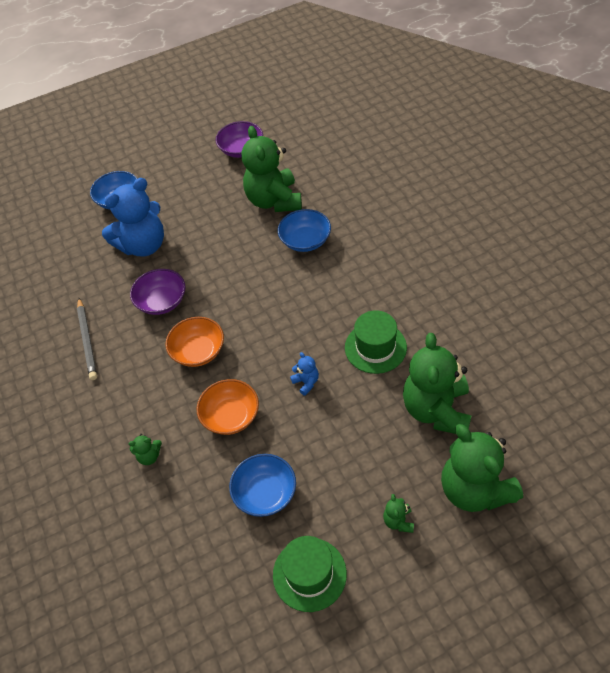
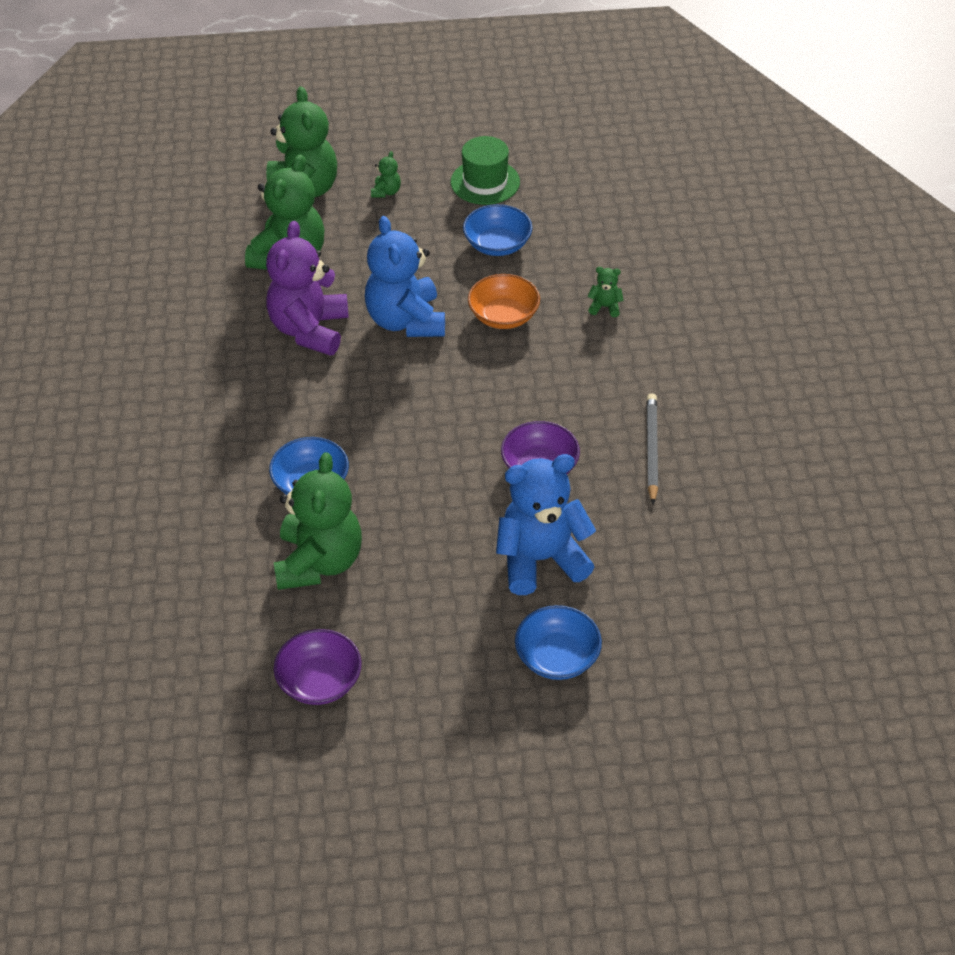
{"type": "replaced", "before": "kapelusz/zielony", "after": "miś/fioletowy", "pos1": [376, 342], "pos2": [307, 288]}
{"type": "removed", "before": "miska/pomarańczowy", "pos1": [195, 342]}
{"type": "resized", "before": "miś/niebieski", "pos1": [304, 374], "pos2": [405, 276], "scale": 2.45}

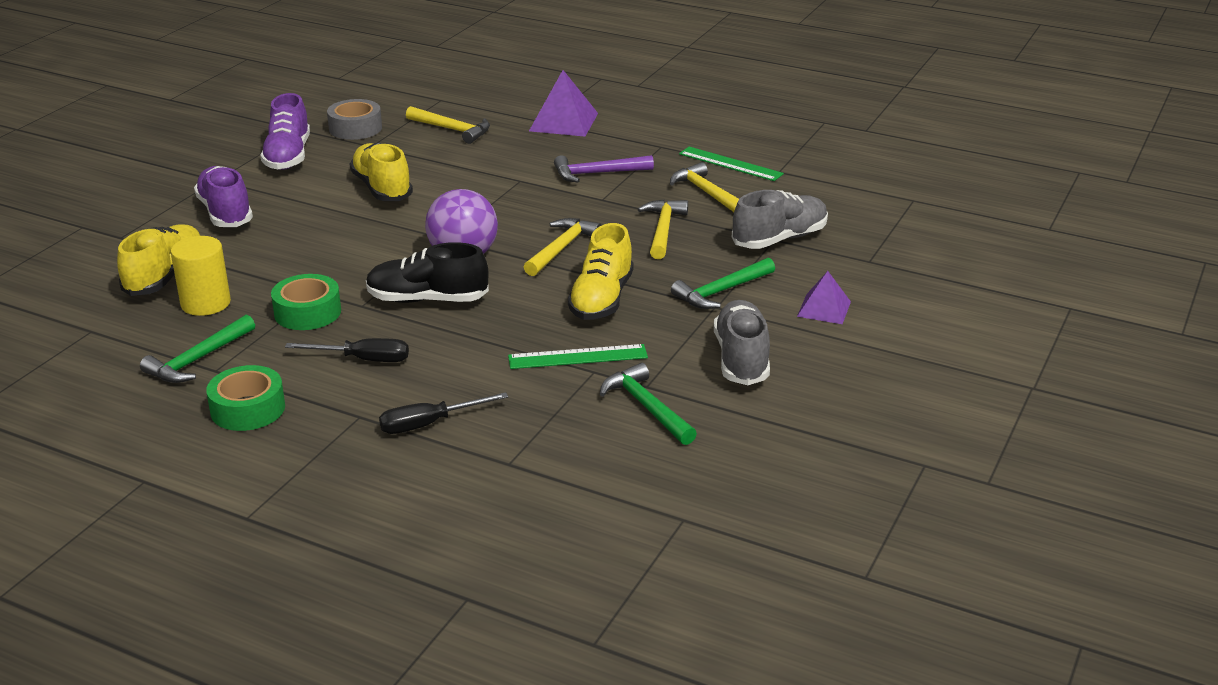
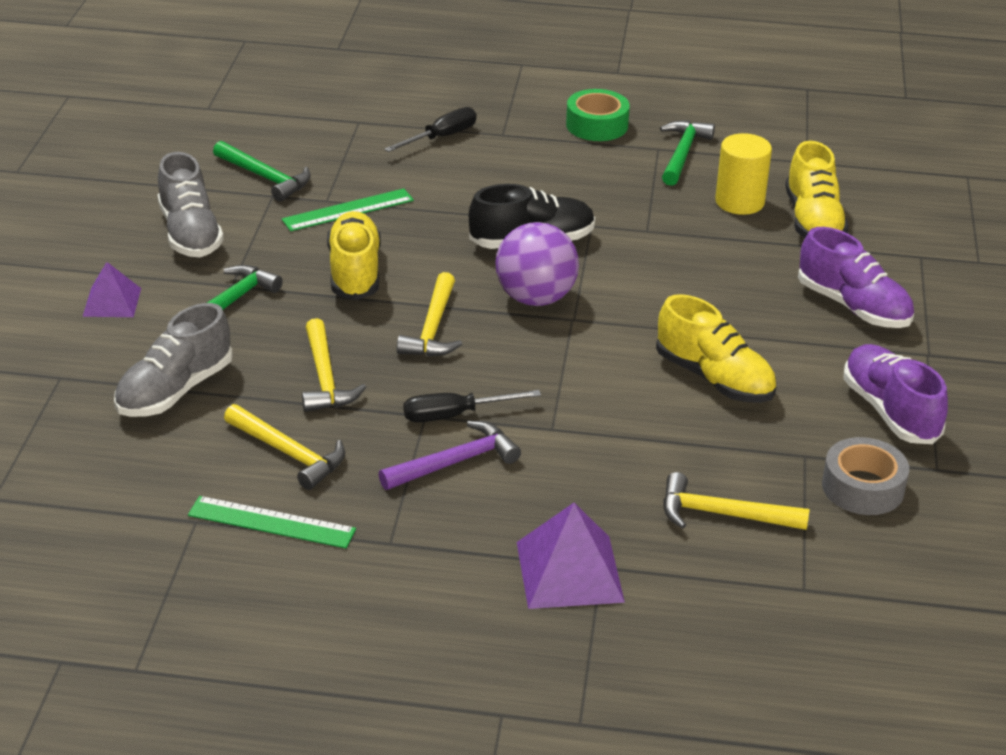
{"type": "removed", "before": "taśma klejąca/zielony", "pos1": [306, 302]}
{"type": "moved", "before": "śrubokręt/czarny", "pos1": [347, 350], "pos2": [472, 406]}

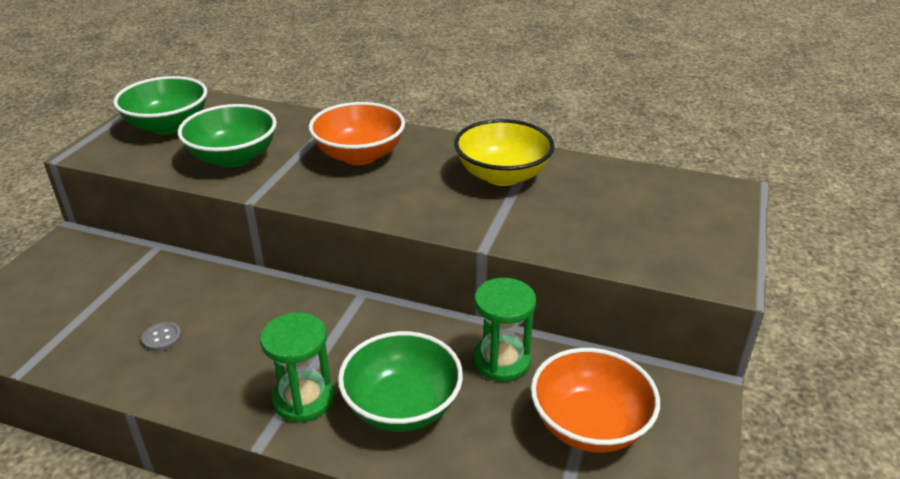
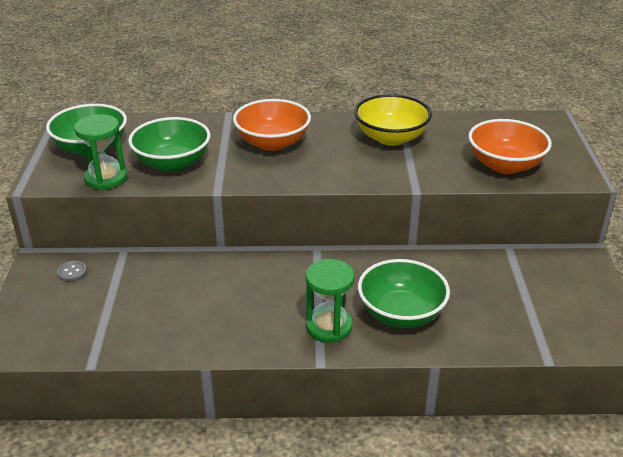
{"type": "moved", "before": "klepsydra/zielony", "pos1": [504, 330], "pos2": [100, 152]}
{"type": "moved", "before": "guzik/szary", "pos1": [162, 336], "pos2": [72, 271]}
{"type": "moved", "before": "miska/pomarańczowy", "pos1": [595, 400], "pos2": [510, 146]}

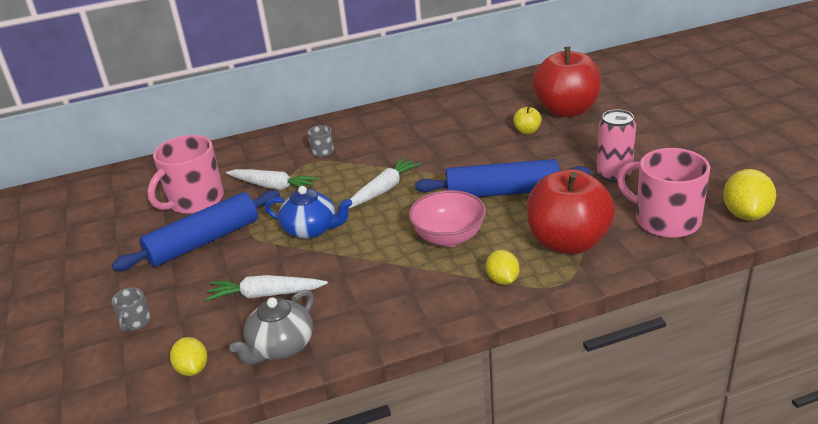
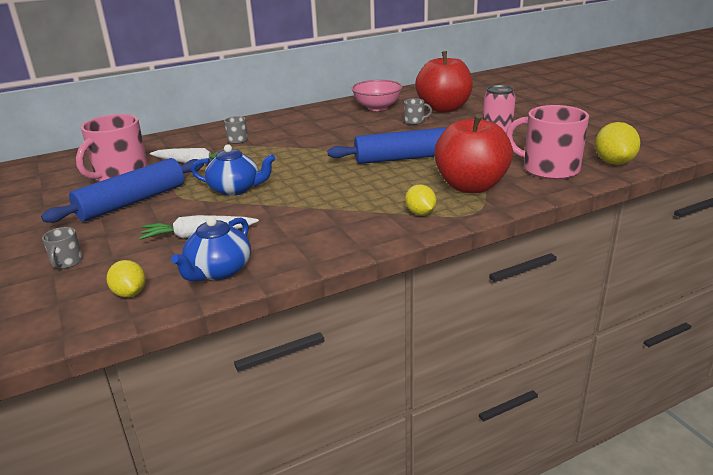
{"type": "replaced", "before": "jabłko/żółty", "after": "kubek/szary", "pos1": [527, 120], "pos2": [418, 111]}
{"type": "removed", "before": "marchewka/biały", "pos1": [384, 183]}
{"type": "moved", "before": "miska/różowy", "pos1": [447, 218], "pos2": [377, 95]}
{"type": "recoloured", "before": "imbryk/szary", "after": "imbryk/niebieski", "pos1": [271, 327], "pos2": [211, 248]}

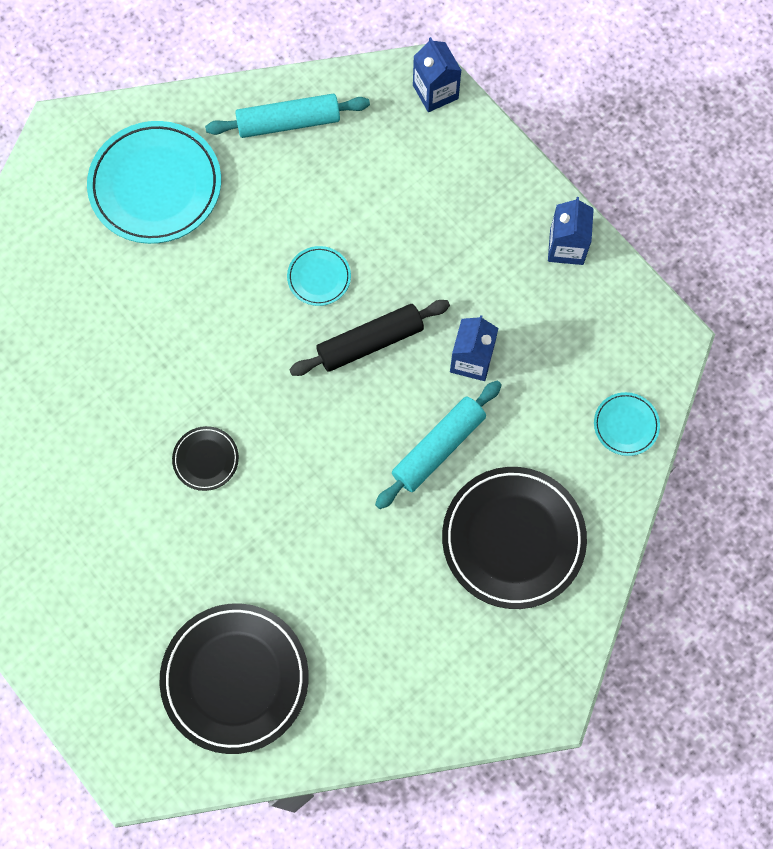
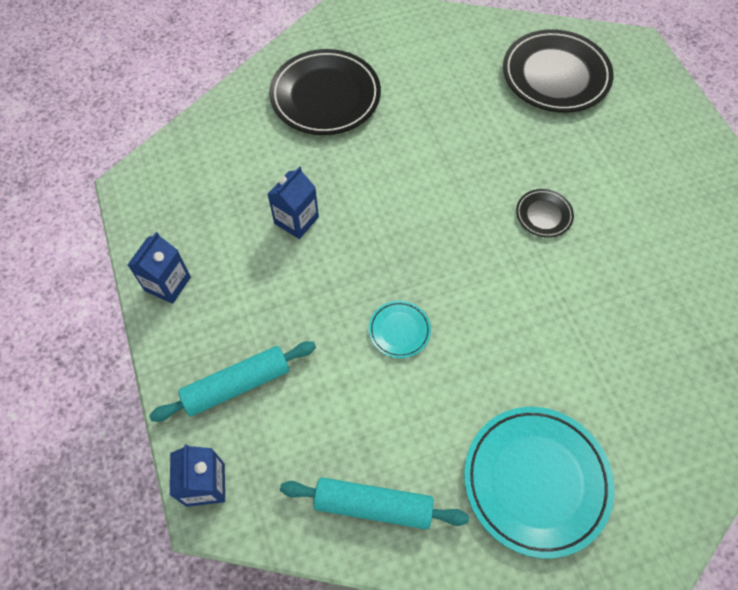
{"type": "removed", "before": "wałek do ciasta/czarny", "pos1": [369, 338]}
{"type": "moved", "before": "wałek do ciasta/turkusowy", "pos1": [438, 445], "pos2": [232, 381]}
{"type": "removed", "before": "talerz/turkusowy", "pos1": [627, 424]}

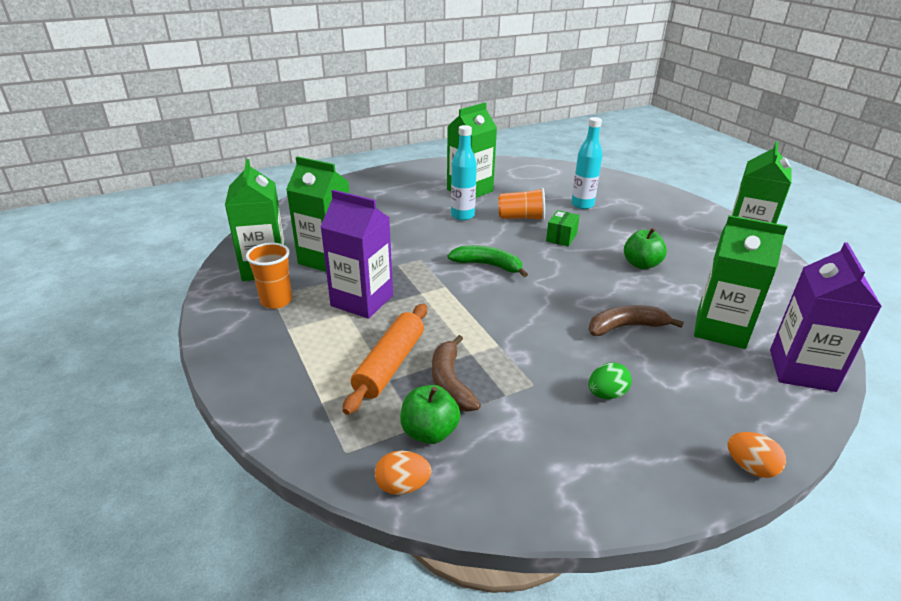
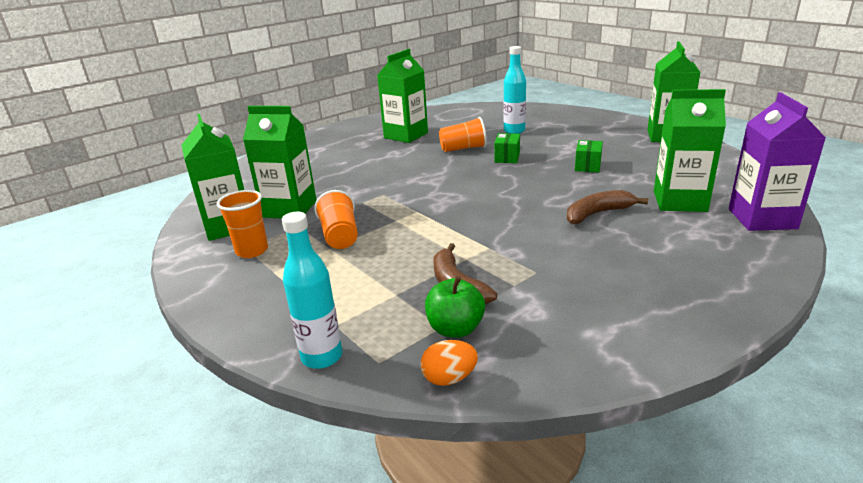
{"type": "moved", "before": "butelka/turkusowy", "pos1": [464, 173], "pos2": [312, 290]}
{"type": "replaced", "before": "karton mleka/fioletowy", "after": "szklanka/pomarańczowy", "pos1": [356, 254], "pos2": [336, 219]}
{"type": "replaced", "before": "jabłko/zielony", "after": "pudełko/zielony", "pos1": [645, 248], "pos2": [589, 156]}
{"type": "removed", "before": "banan/zielony", "pos1": [487, 261]}
{"type": "removed", "before": "wałek do ciasta/pomarańczowy", "pos1": [385, 359]}
{"type": "removed", "before": "jajko/zielony", "pos1": [610, 381]}
{"type": "removed", "before": "jajko/pomarańczowy", "pos1": [756, 455]}

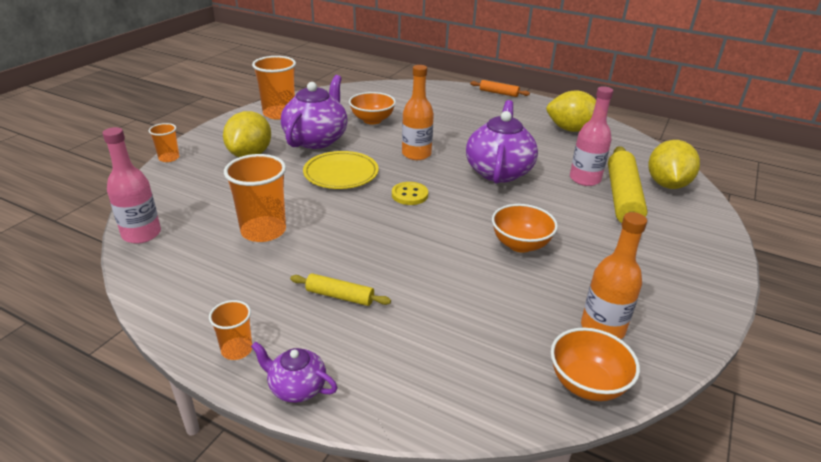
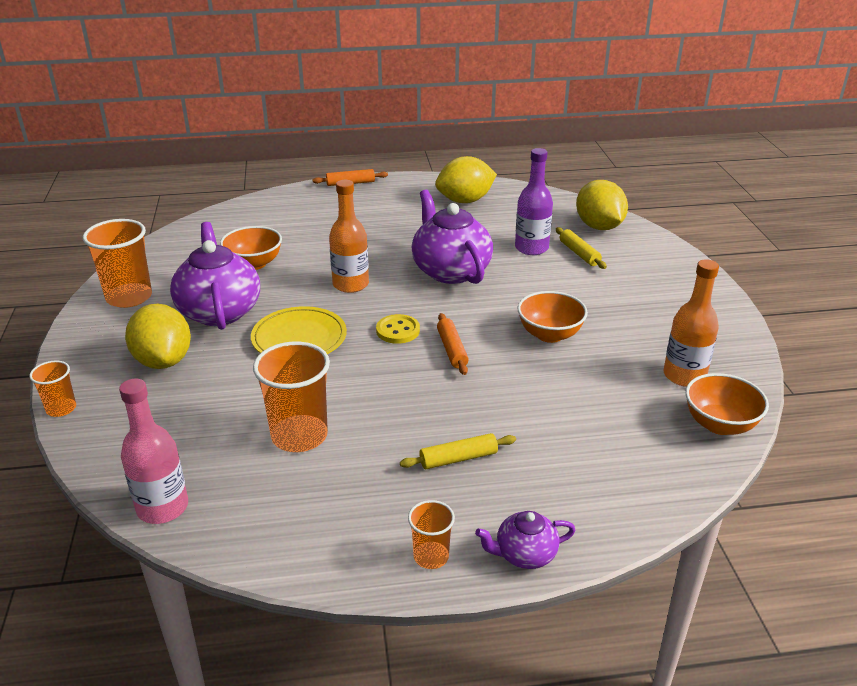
{"type": "recoloured", "before": "butelka/różowy", "after": "butelka/fioletowy", "pos1": [591, 136], "pos2": [534, 201]}
{"type": "resized", "before": "wałek do ciasta/żółty", "pos1": [627, 184], "pos2": [581, 248], "scale": 0.51}
{"type": "added", "after": "wałek do ciasta/pomarańczowy", "pos2": [453, 344]}

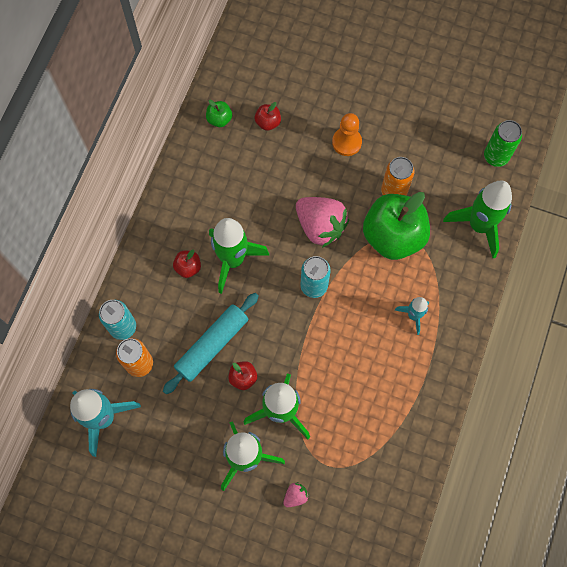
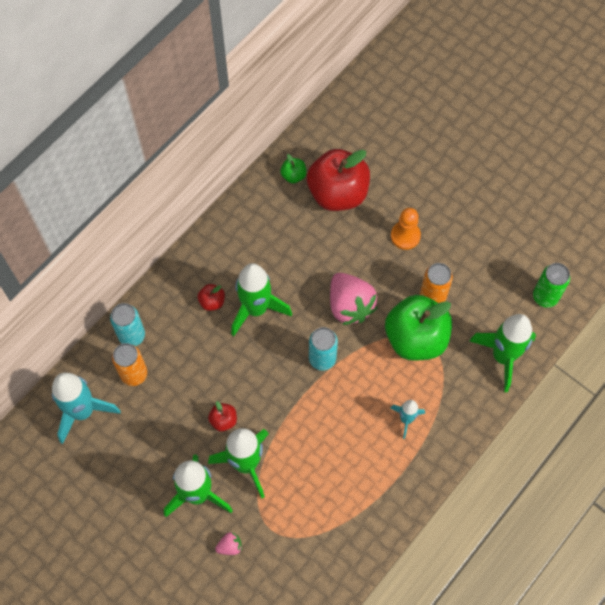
{"type": "resized", "before": "jabłko/czerwony", "pos1": [268, 116], "pos2": [338, 180], "scale": 2.38}
{"type": "removed", "before": "wałek do ciasta/turkusowy", "pos1": [211, 343]}

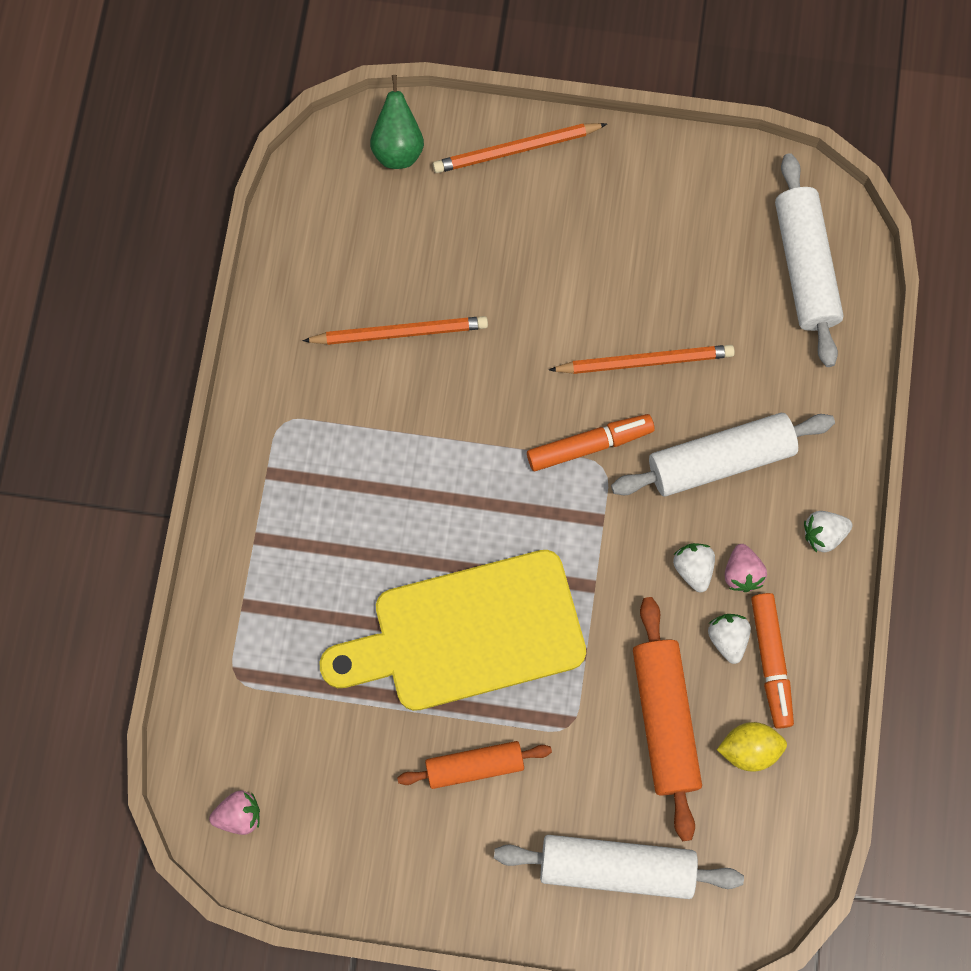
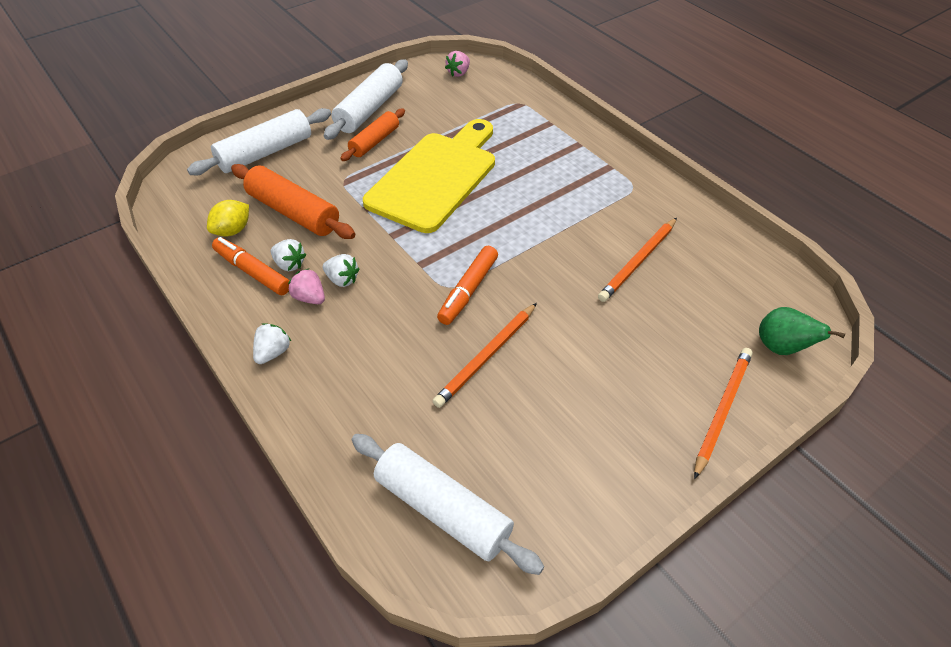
{"type": "moved", "before": "wałek do ciasta/biały", "pos1": [723, 455], "pos2": [366, 99]}

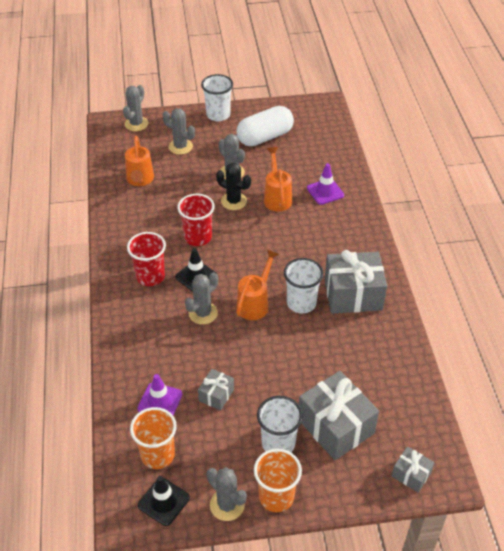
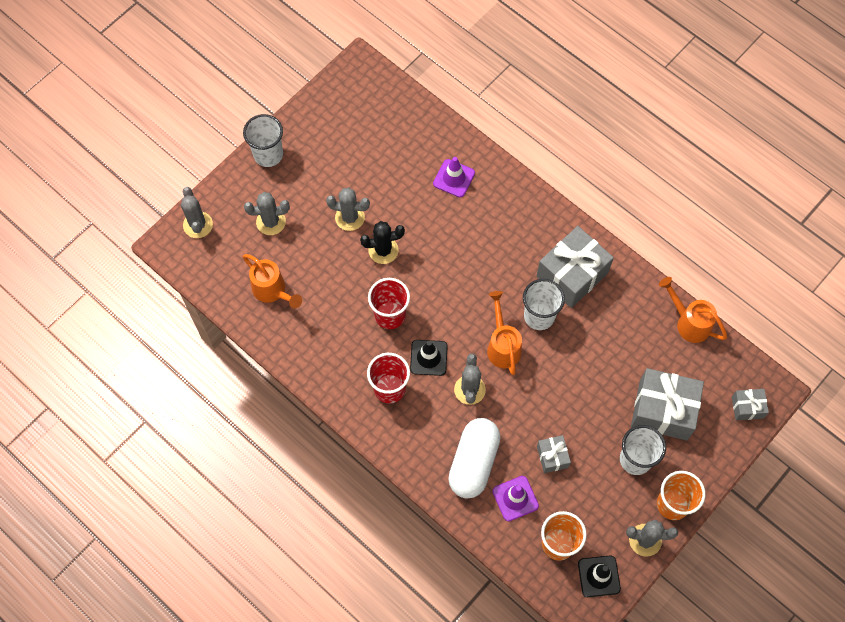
{"type": "moved", "before": "kapsułka/biały", "pos1": [265, 126], "pos2": [474, 458]}
{"type": "moved", "before": "konewka/pomarańczowy", "pos1": [278, 179], "pos2": [693, 310]}

